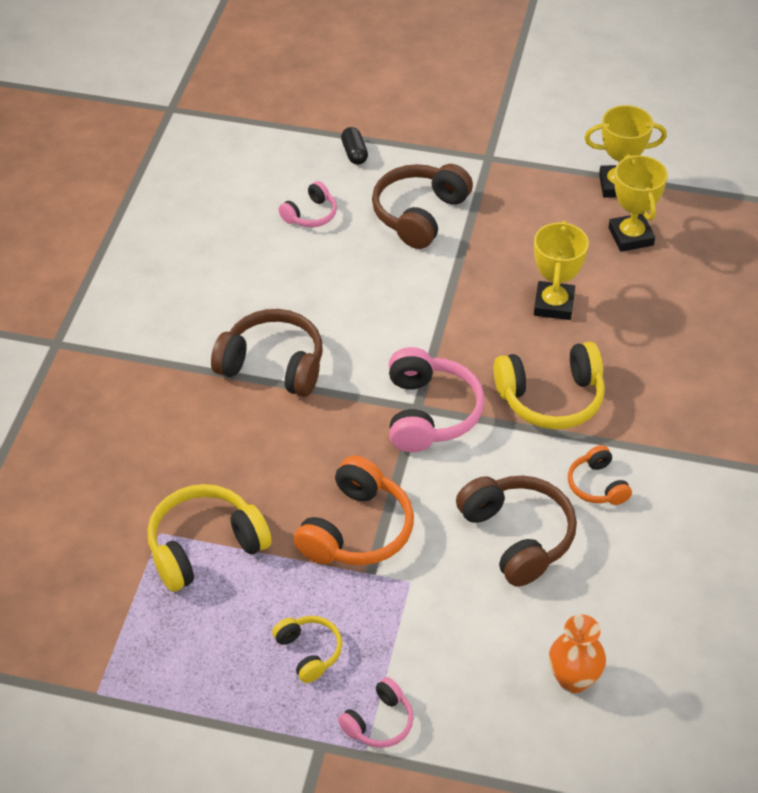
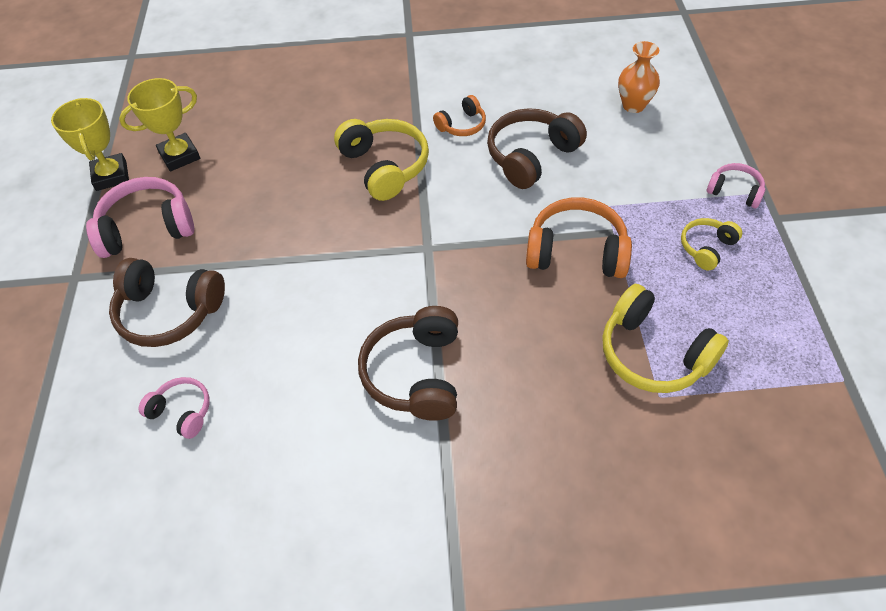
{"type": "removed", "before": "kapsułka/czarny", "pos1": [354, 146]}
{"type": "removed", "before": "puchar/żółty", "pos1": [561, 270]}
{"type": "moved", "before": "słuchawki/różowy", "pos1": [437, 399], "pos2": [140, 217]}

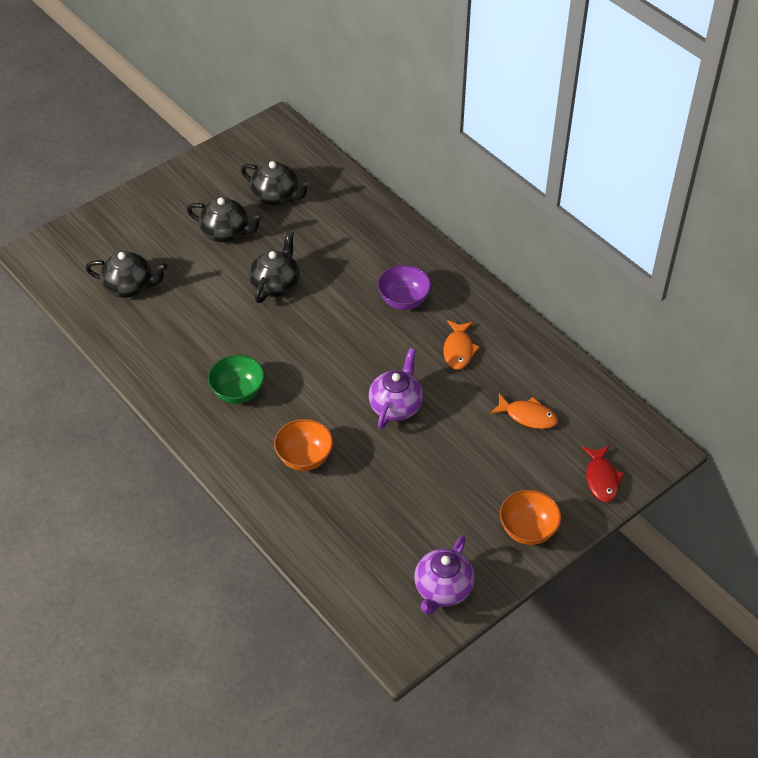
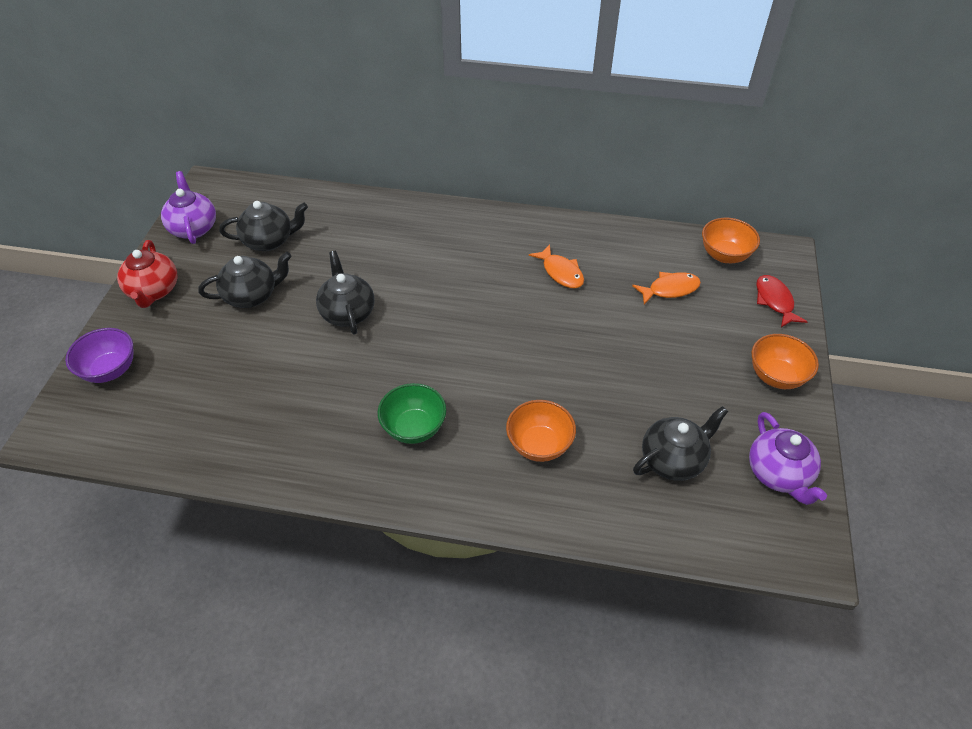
{"type": "moved", "before": "imbryk/czarny", "pos1": [126, 274], "pos2": [680, 443]}
{"type": "moved", "before": "miska/fioletowy", "pos1": [404, 287], "pos2": [99, 355]}
{"type": "moved", "before": "imbryk/fioletowy", "pos1": [396, 388], "pos2": [188, 207]}
{"type": "turned", "before": "ryba/czerwony", "pos1": [603, 474], "pos2": [782, 301], "turn": -150}
{"type": "added", "after": "miska/pomarańczowy", "pos2": [731, 240]}
{"type": "added", "after": "imbryk/czerwony", "pos2": [147, 274]}

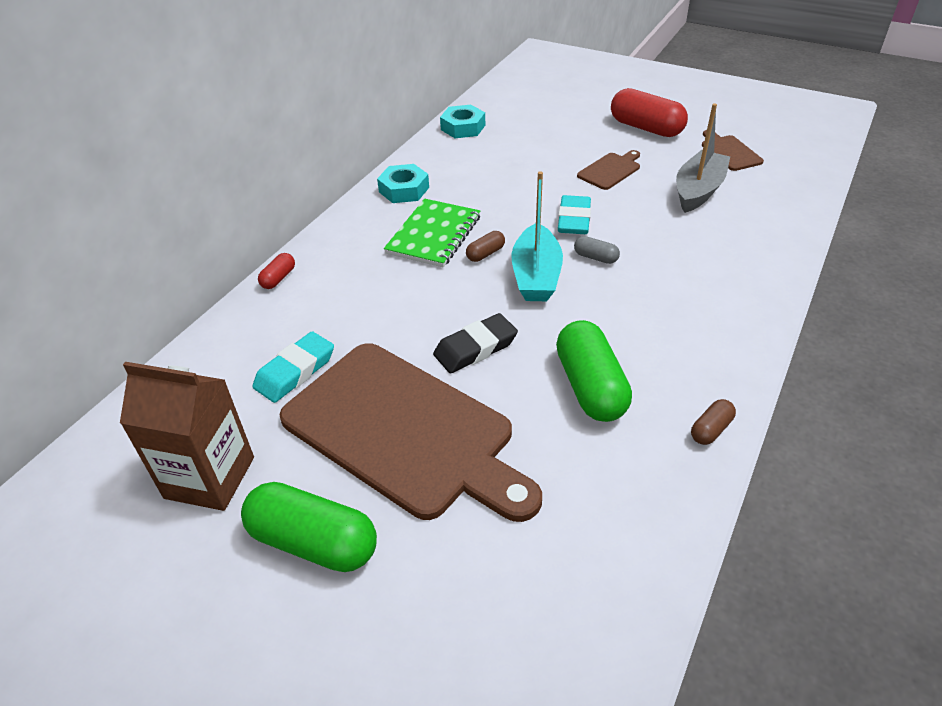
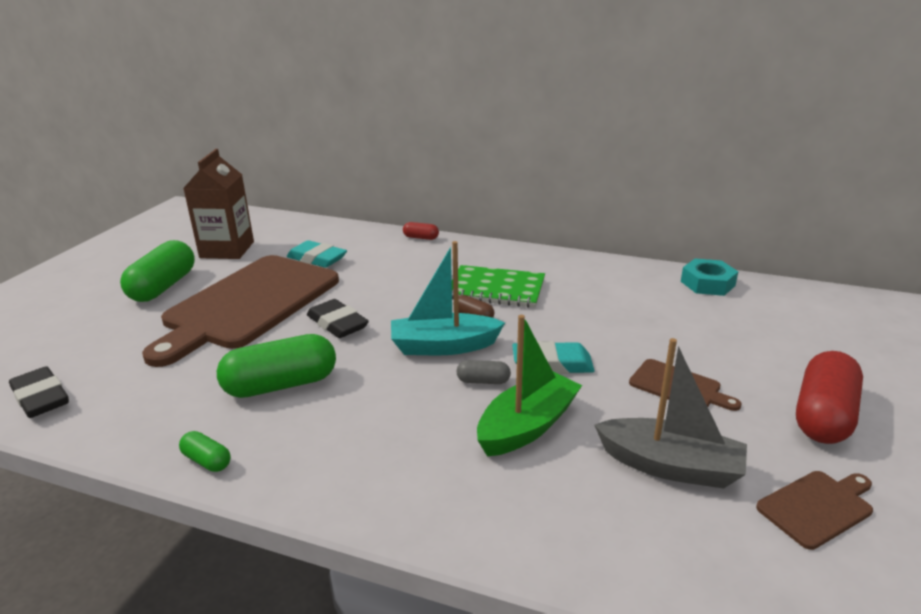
{"type": "removed", "before": "nakrętka/turkusowy", "pos1": [403, 183]}
{"type": "turned", "before": "kapsułka/szary", "pos1": [597, 250], "pos2": [484, 372], "turn": 75}
{"type": "recoloured", "before": "kapsułka/brązowy", "after": "kapsułka/zielony", "pos1": [713, 422], "pos2": [205, 451]}
{"type": "added", "after": "łódka/zielony", "pos2": [529, 385]}
{"type": "added", "after": "gumka do mazania/czarny", "pos2": [39, 392]}

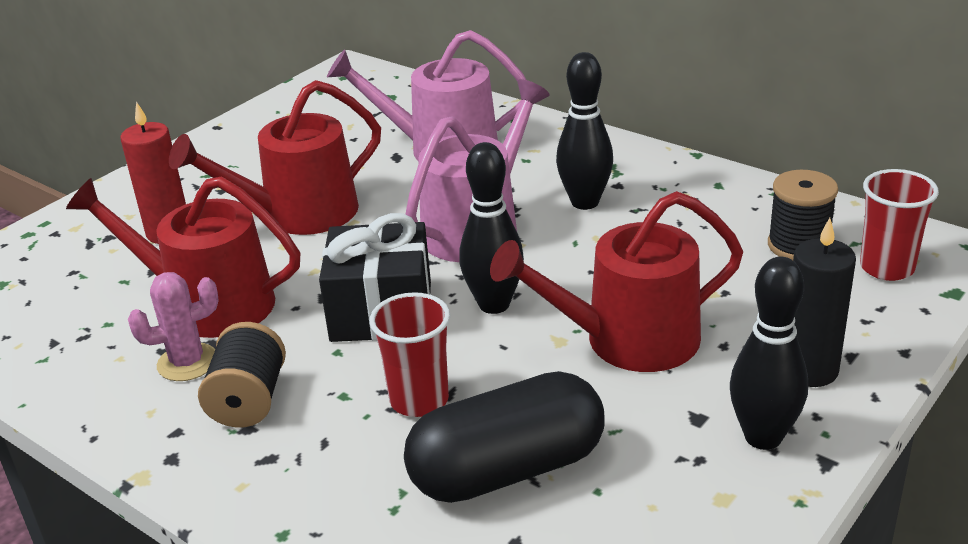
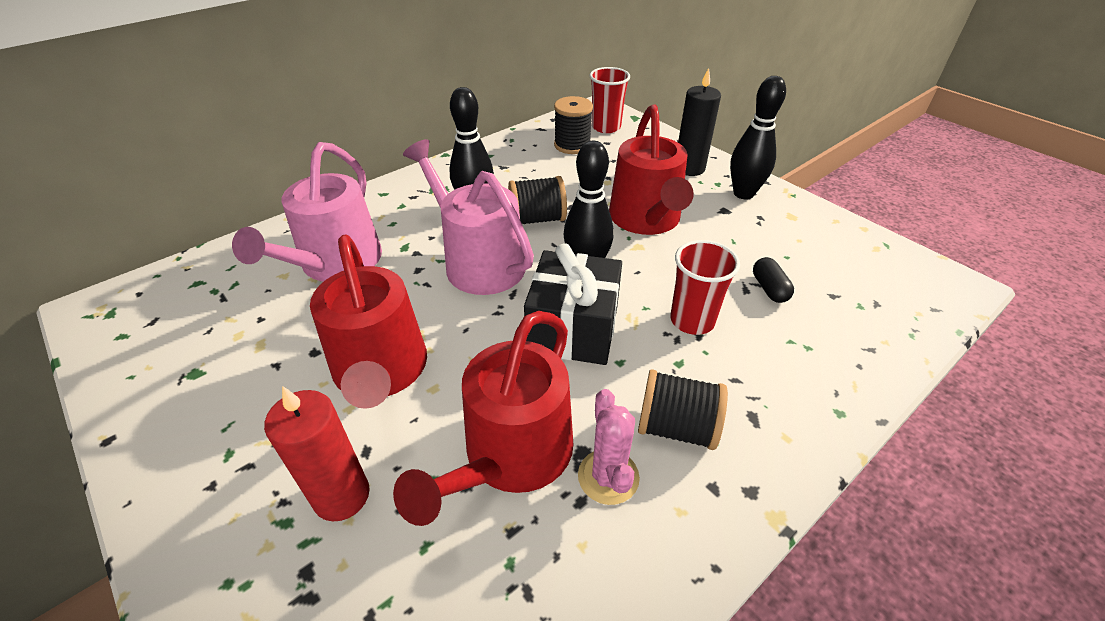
{"type": "resized", "before": "kapsułka/czarny", "pos1": [504, 437], "pos2": [773, 280], "scale": 0.41}
{"type": "added", "after": "szpulka/czarny", "pos2": [537, 200]}

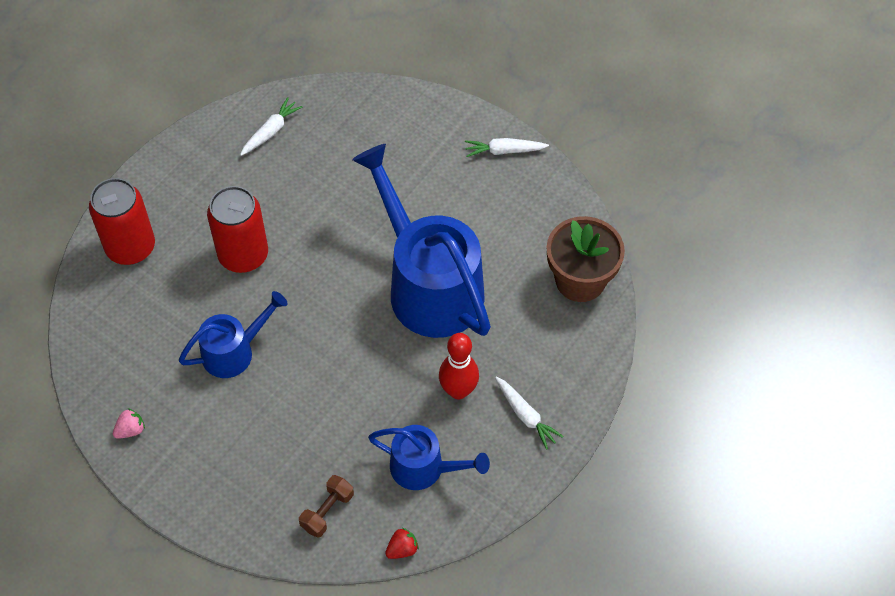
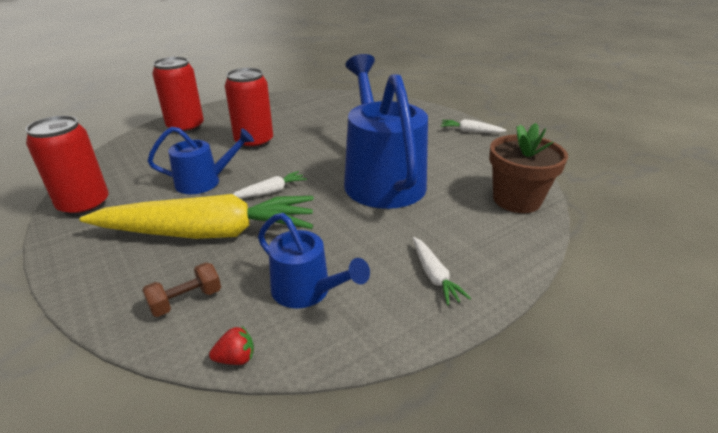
{"type": "moved", "before": "marchewka/biały", "pos1": [271, 126], "pos2": [270, 184]}
{"type": "removed", "before": "kręgiel/czerwony", "pos1": [459, 366]}
{"type": "replaced", "before": "truskawka/różowy", "after": "puszka/czerwony", "pos1": [129, 423], "pos2": [67, 165]}
{"type": "added", "after": "marchewka/żółty", "pos2": [197, 216]}

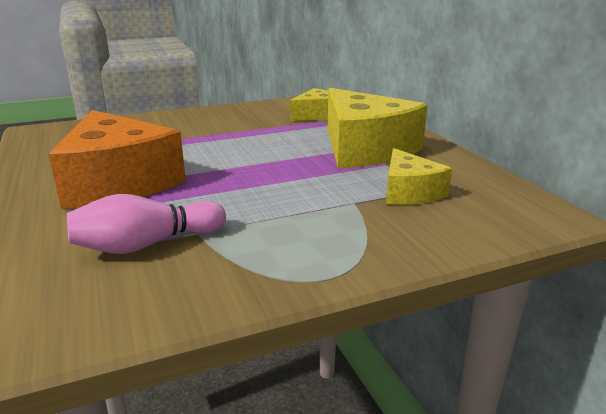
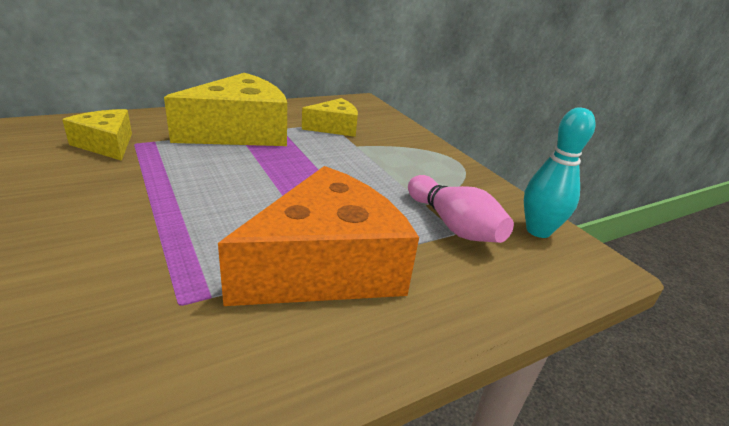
{"type": "added", "after": "kręgiel/turkusowy", "pos2": [559, 173]}

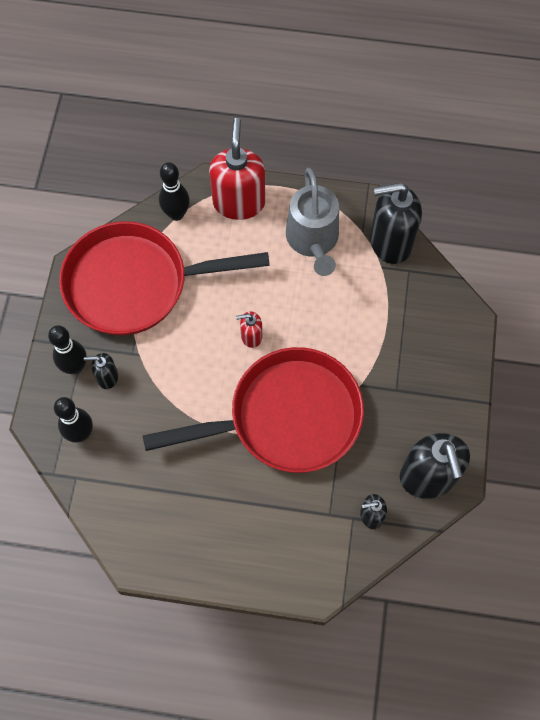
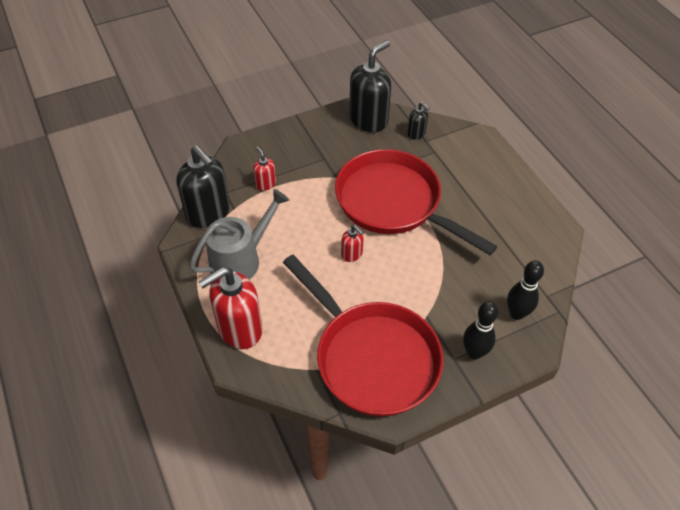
{"type": "removed", "before": "kręgiel/czarny", "pos1": [174, 191]}
{"type": "removed", "before": "dozownik mydła/czarny", "pos1": [101, 371]}
{"type": "added", "after": "dozownik mydła/czerwony", "pos2": [264, 169]}

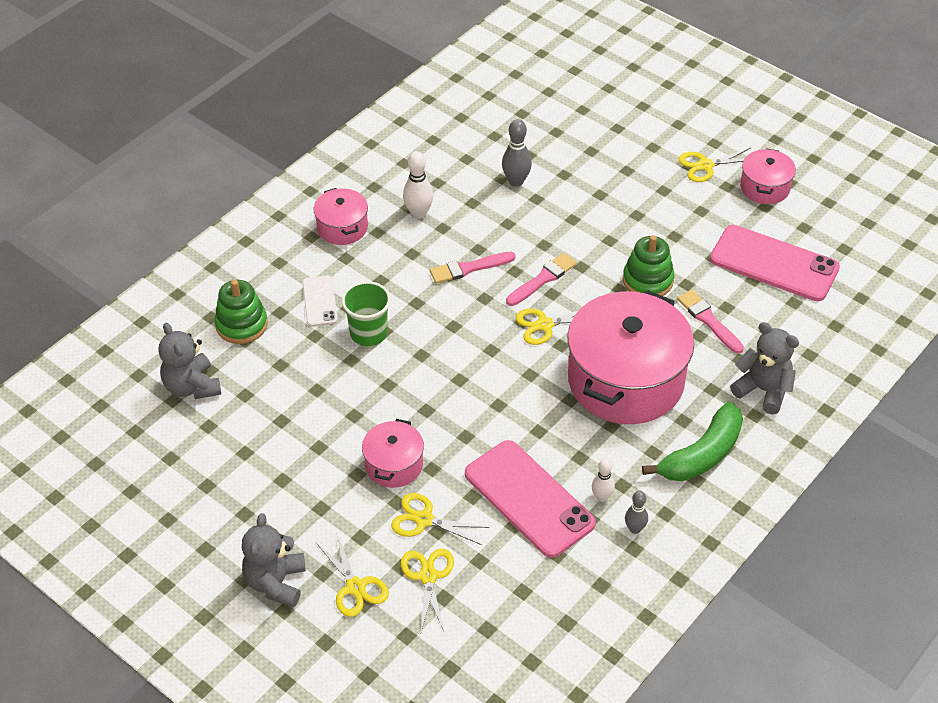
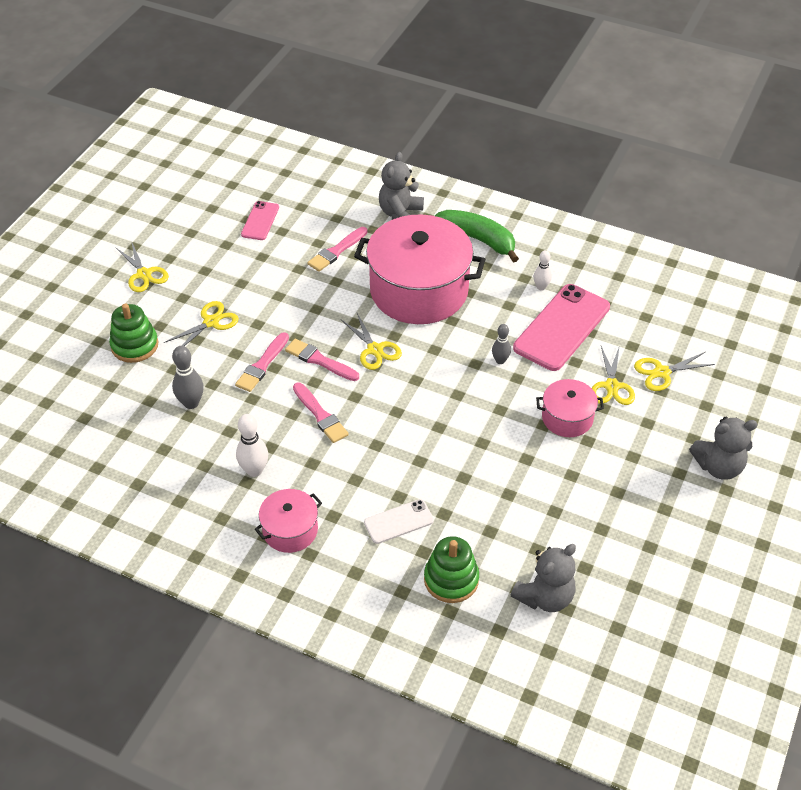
{"type": "removed", "before": "garnek/różowy", "pos1": [768, 176]}
{"type": "resized", "before": "telefon/różowy", "pos1": [775, 263], "pos2": [260, 220], "scale": 0.52}
{"type": "moved", "before": "zabawka nakładanka/zielony", "pos1": [648, 265], "pos2": [133, 333]}
{"type": "removed", "before": "szklanka/zielony", "pos1": [366, 313]}
{"type": "moved", "before": "kręgiel/szary", "pos1": [636, 512], "pos2": [501, 344]}
{"type": "moved", "before": "nożyczki/żółty", "pos1": [352, 574], "pos2": [201, 323]}
{"type": "added", "after": "pędzel/różowy", "pos2": [262, 362]}

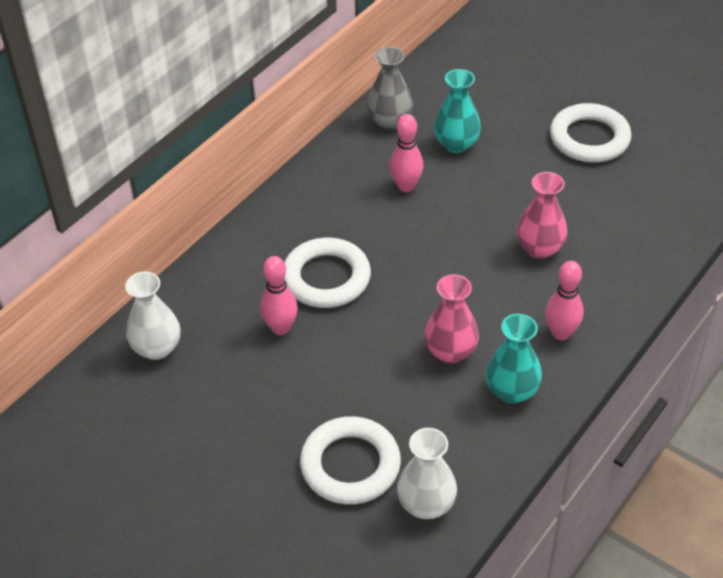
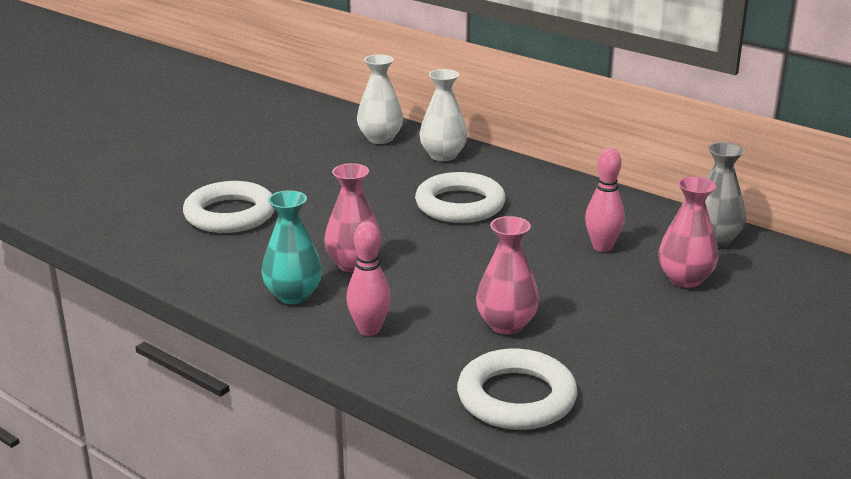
{"type": "recoloured", "before": "wazon/turkusowy", "after": "wazon/różowy", "pos1": [457, 111], "pos2": [688, 232]}
{"type": "moved", "before": "pierścień/biały", "pos1": [590, 133], "pos2": [517, 389]}
{"type": "removed", "before": "kręgiel/różowy", "pos1": [279, 295]}
{"type": "moved", "before": "wazon/biały", "pos1": [427, 473], "pos2": [443, 115]}

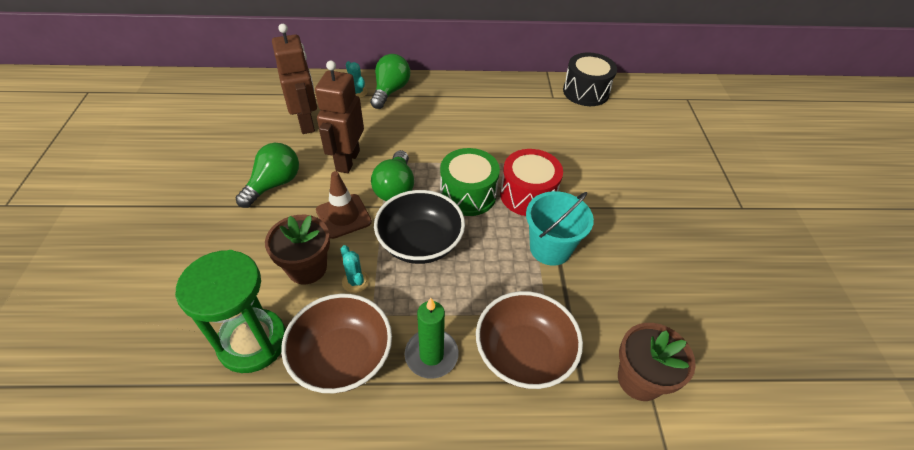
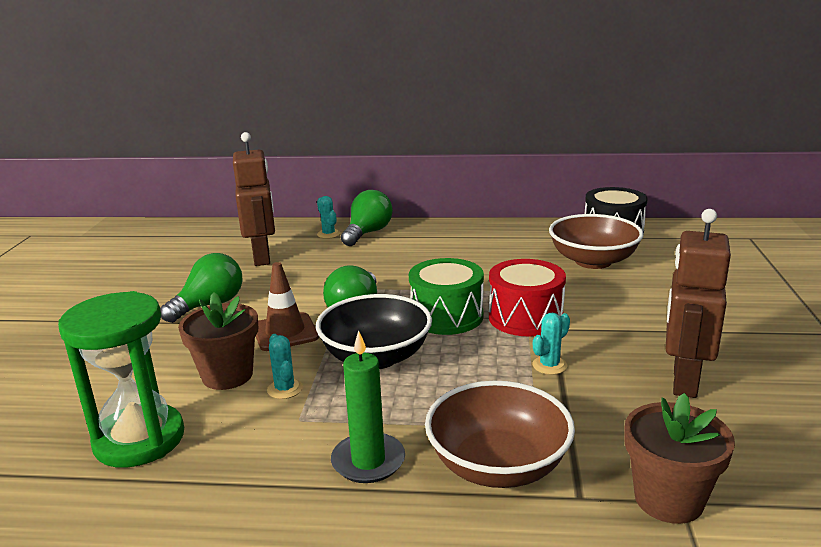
{"type": "moved", "before": "robot/brązowy", "pos1": [339, 116], "pos2": [698, 303]}
{"type": "replaced", "before": "wiadro/turkusowy", "after": "kaktus/turkusowy", "pos1": [560, 228], "pos2": [551, 344]}
{"type": "moved", "before": "miska/brązowy", "pos1": [336, 343], "pos2": [596, 241]}

